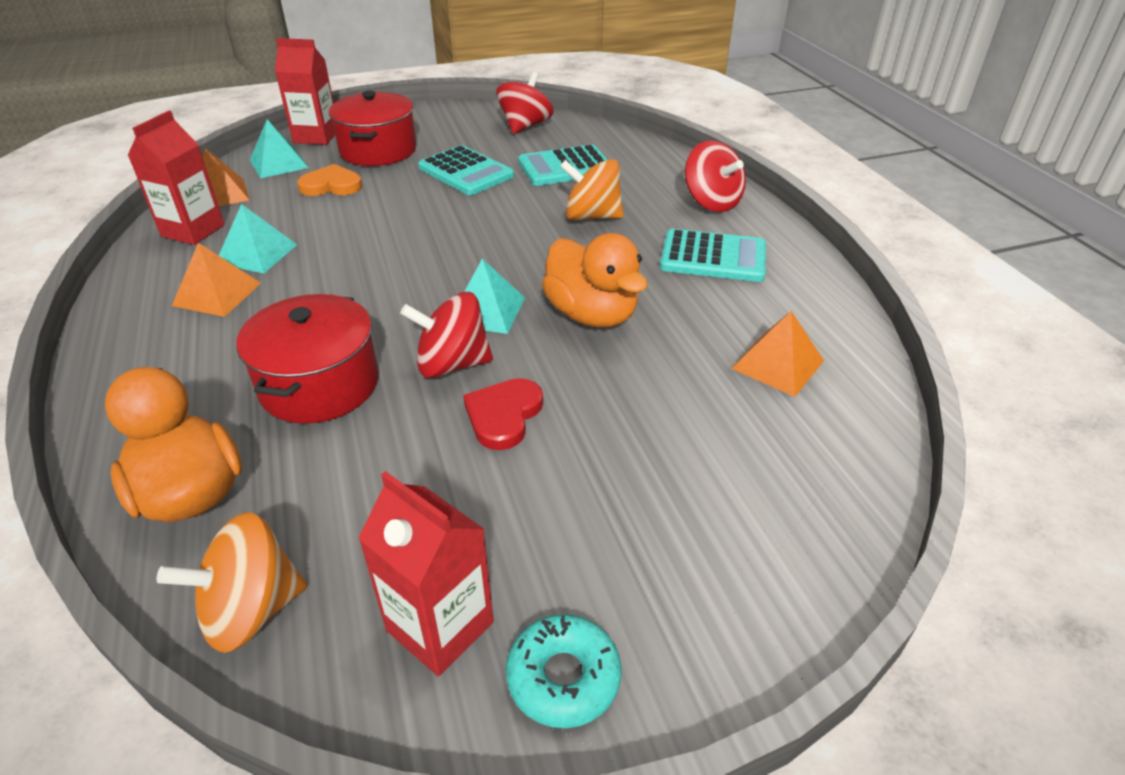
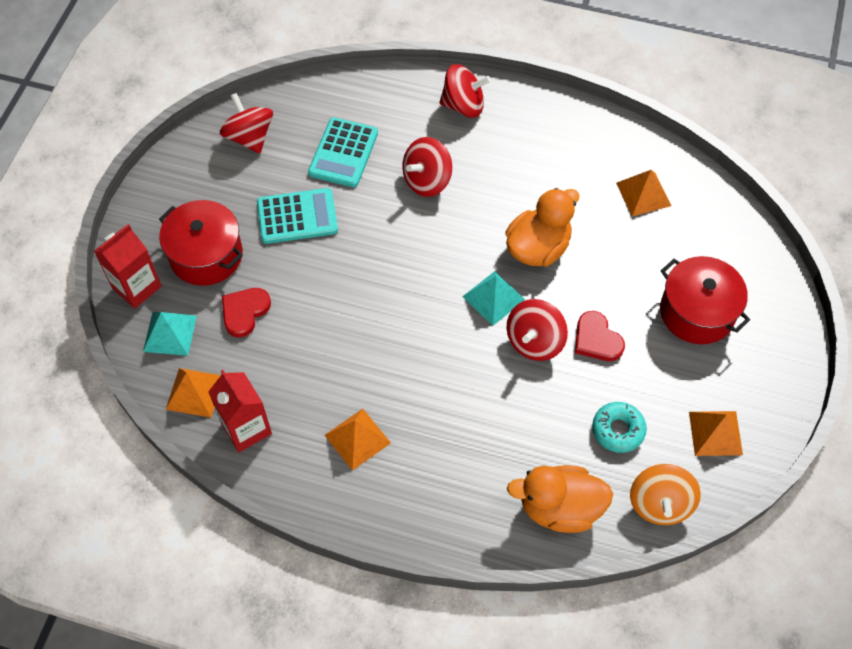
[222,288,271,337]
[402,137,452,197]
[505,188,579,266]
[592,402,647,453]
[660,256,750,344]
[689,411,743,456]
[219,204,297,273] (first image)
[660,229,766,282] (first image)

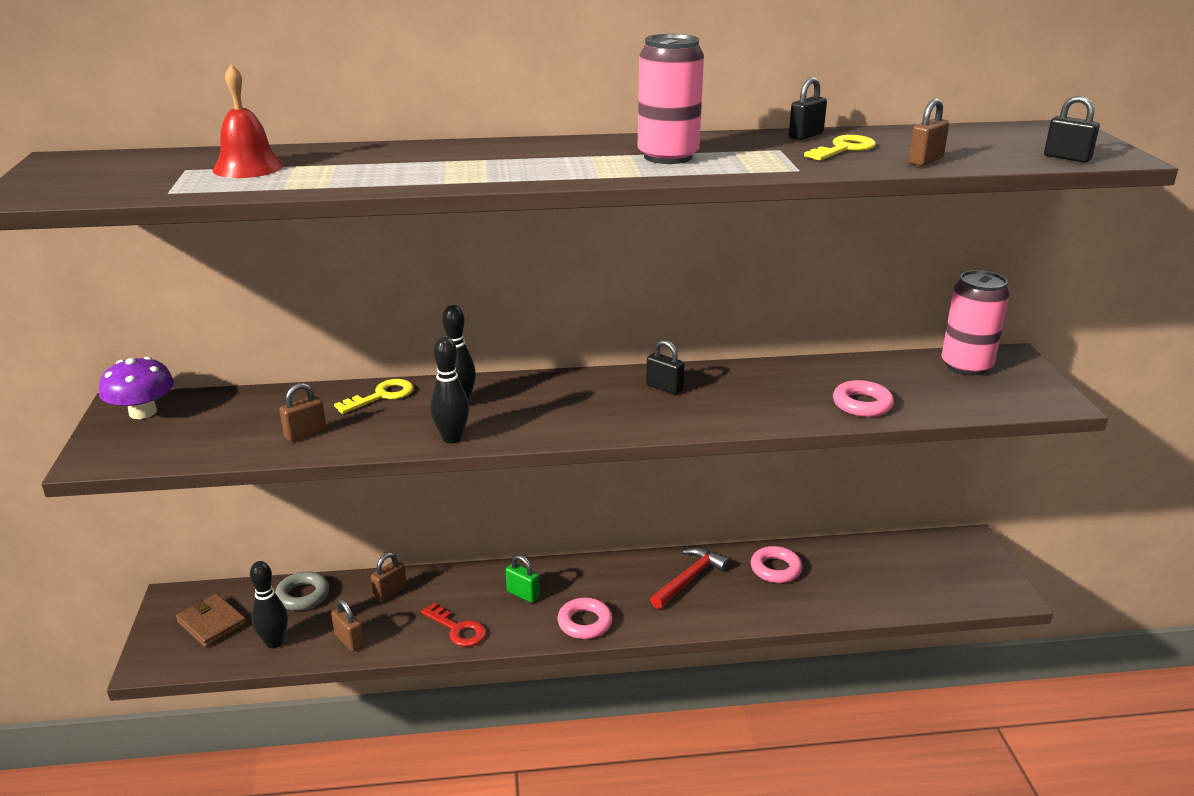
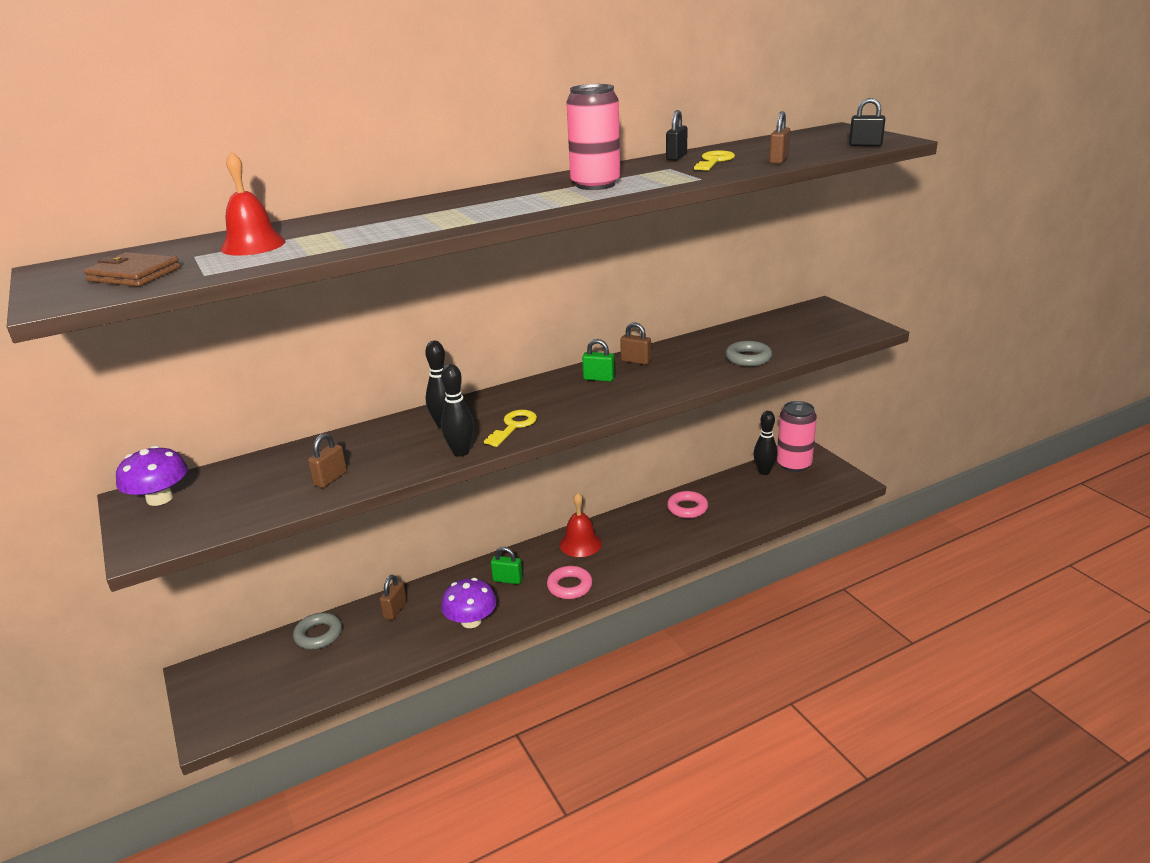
[84,252,180,287]
[441,578,497,628]
[484,410,537,447]
[560,492,602,557]
[582,339,615,382]
[620,322,651,365]
[725,341,772,367]
[753,411,778,475]
[777,401,817,472]
[650,547,730,609] (first image)

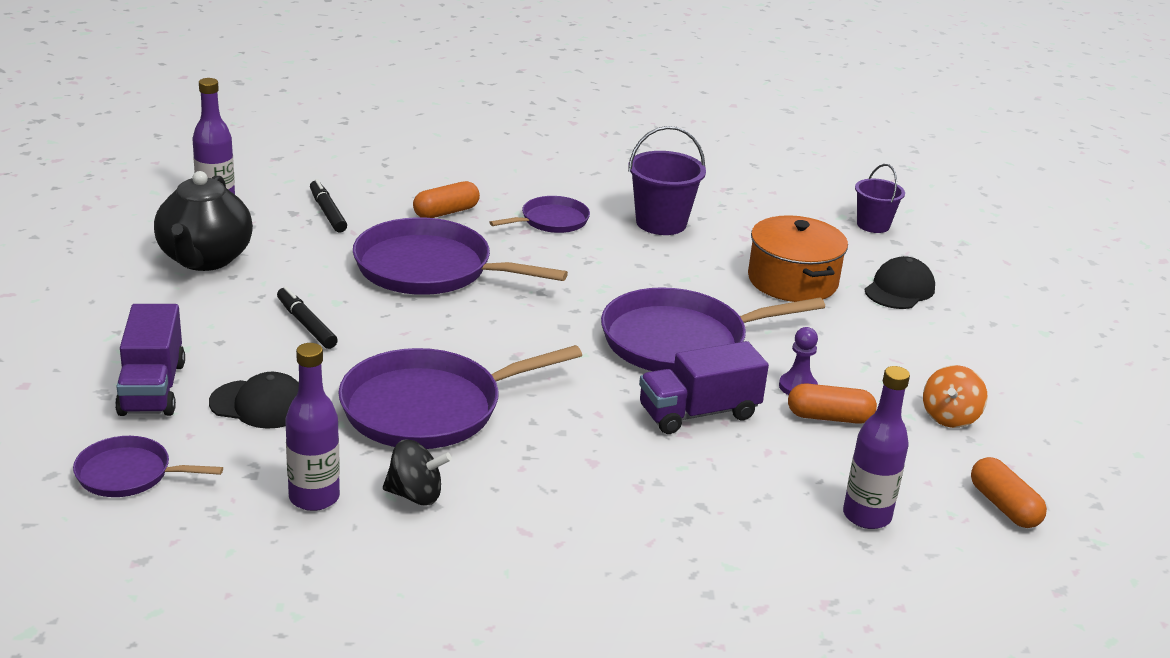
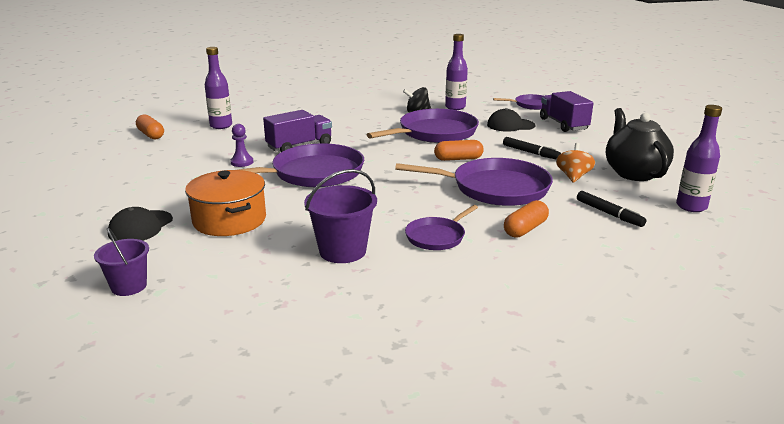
[434,140,484,161]
[556,143,595,183]

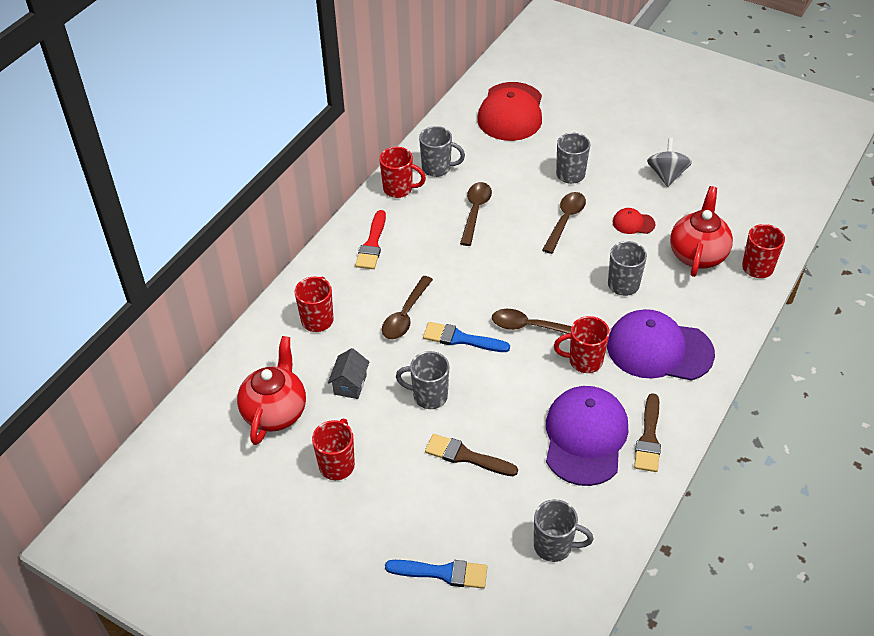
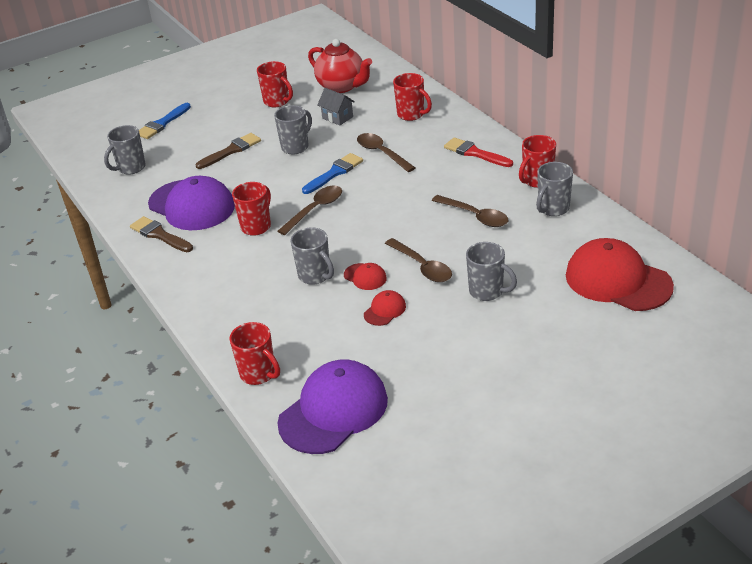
[277,359,388,454]
[344,263,387,290]
[647,138,692,187] (first image)
[670,186,733,277] (first image)

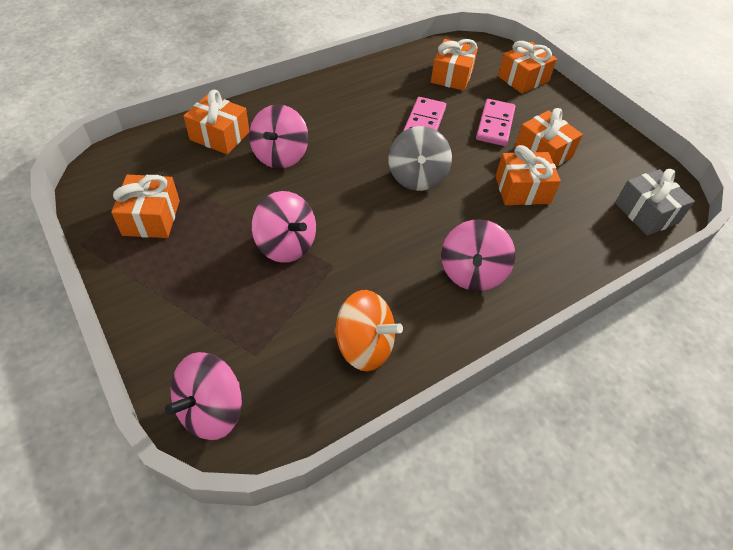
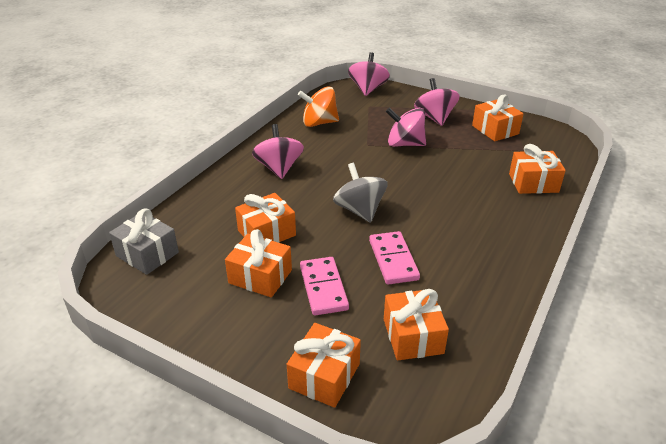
[414,78,460,126]

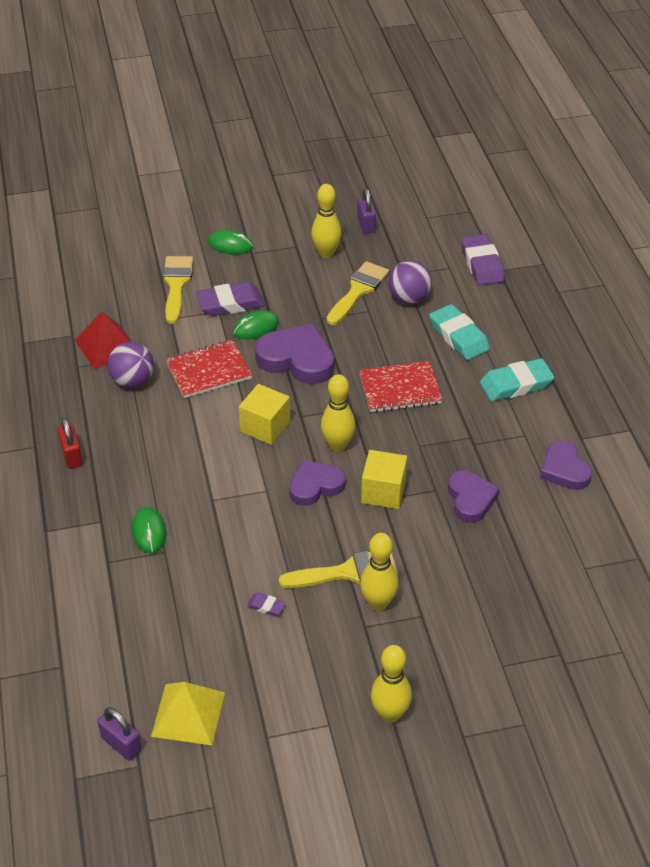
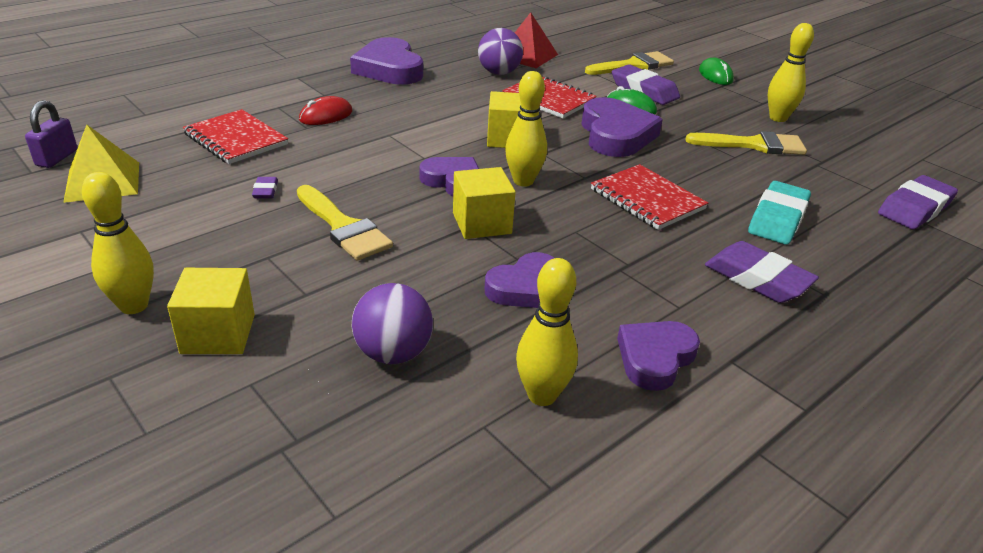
[167,268,255,354]
[183,109,288,164]
[299,96,353,125]
[350,37,423,85]
[352,283,433,364]
[516,258,578,406]
[705,241,819,303]
[357,188,376,234] (first image)

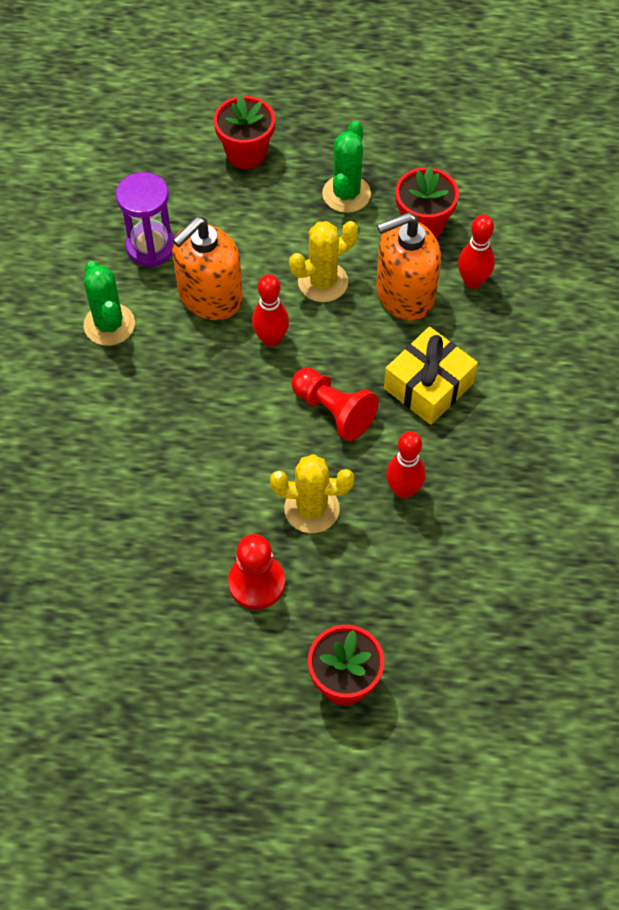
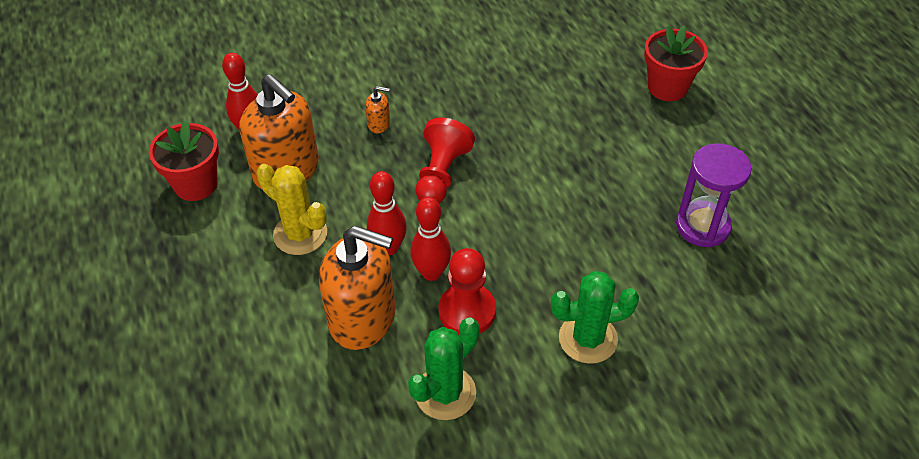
[365,86,390,133]
[410,197,451,281]
[438,248,496,335]
[551,271,639,364]
[676,143,752,248]
[214,94,275,169] (first image)
[270,454,354,533] (first image)

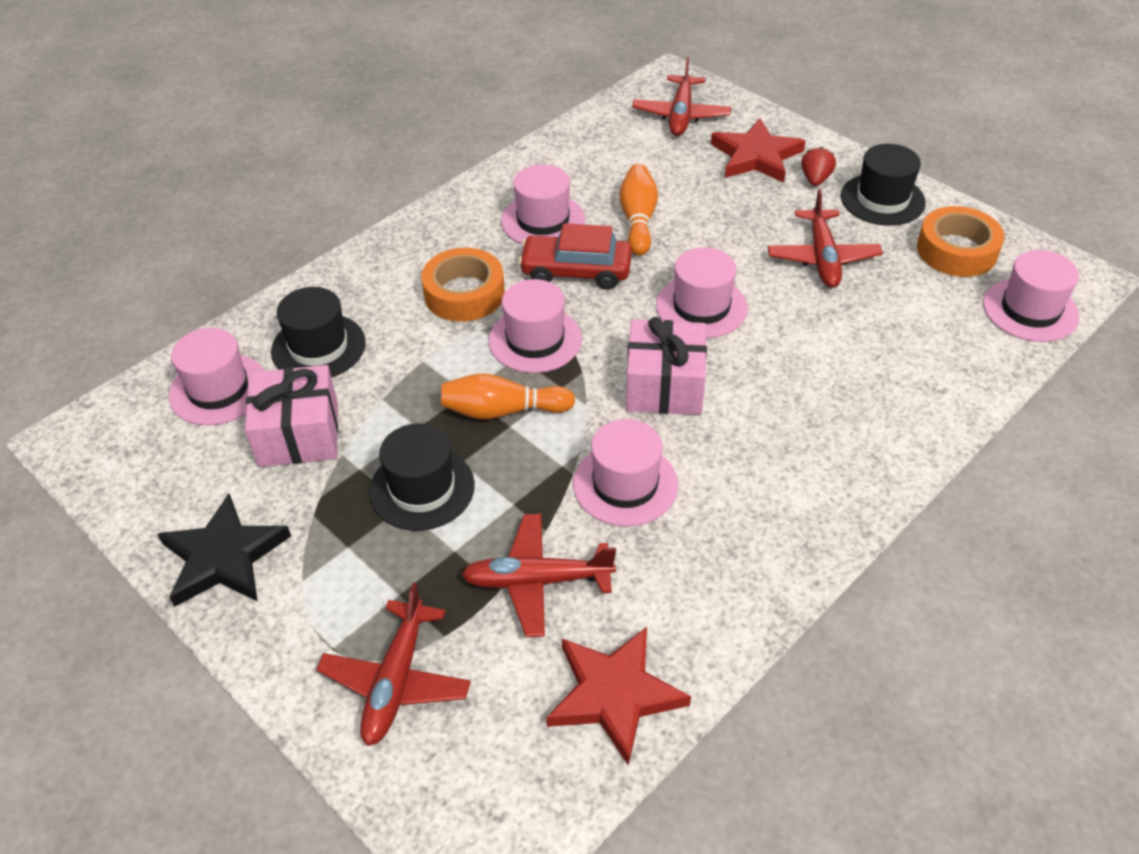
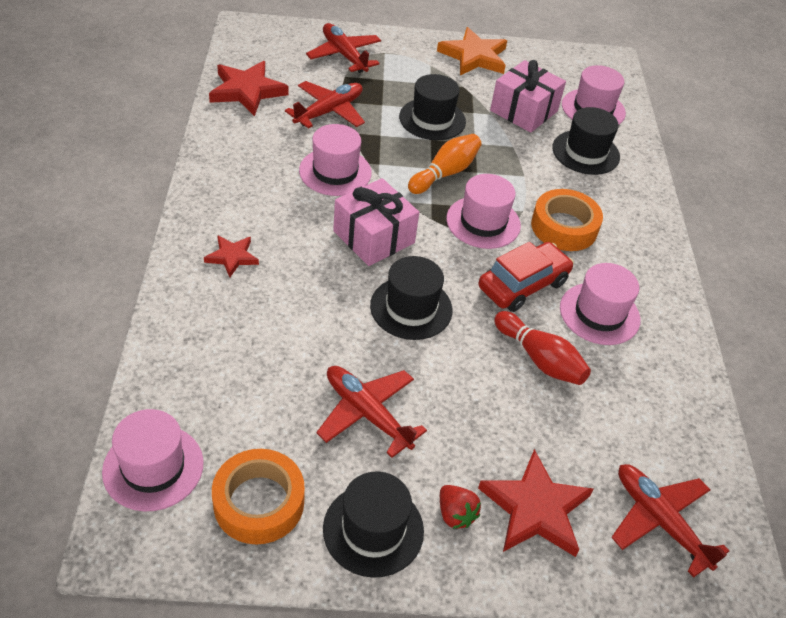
[204,235,259,277]
[370,256,453,340]
[437,27,507,75]
[494,311,591,385]

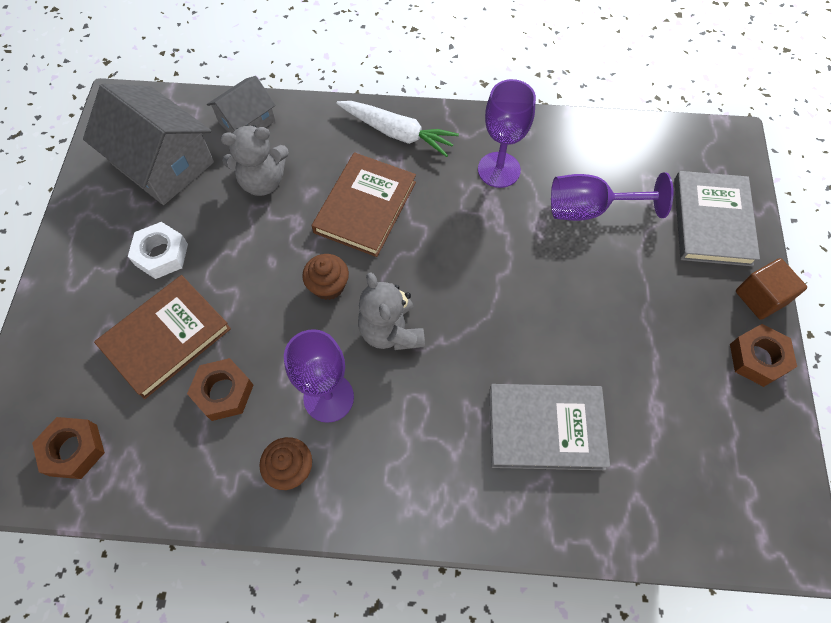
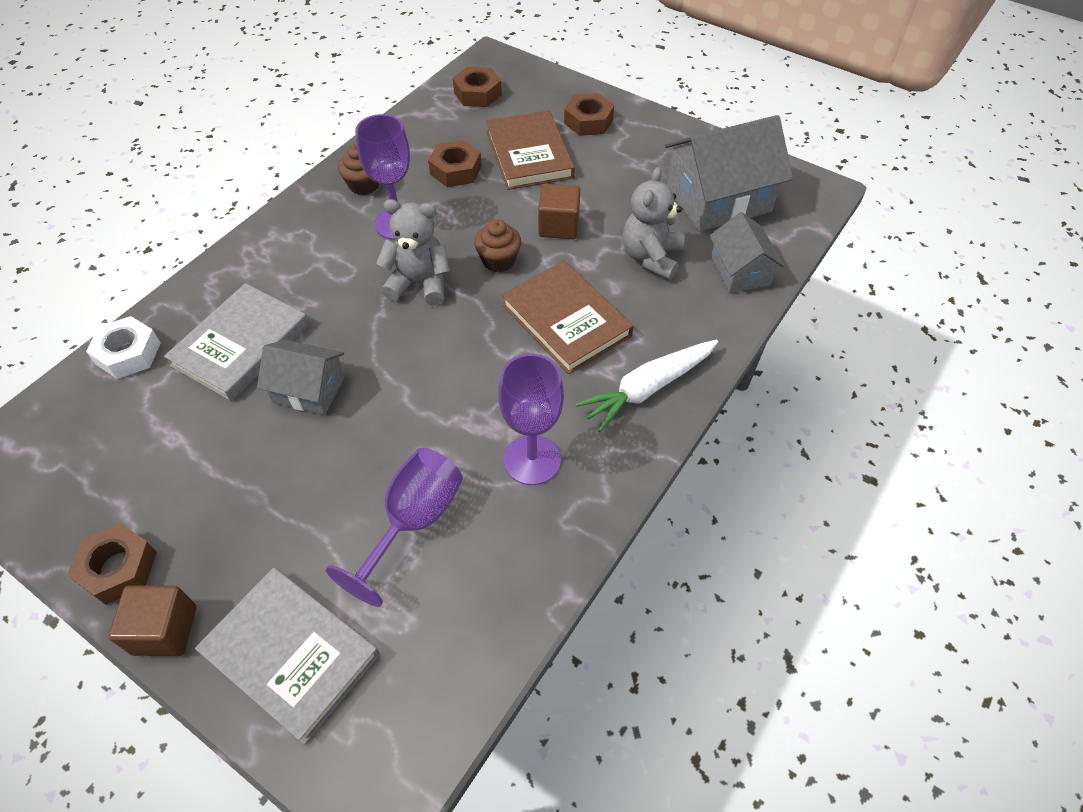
[86,316,161,379]
[257,340,345,415]
[538,184,580,239]
[564,93,614,136]

